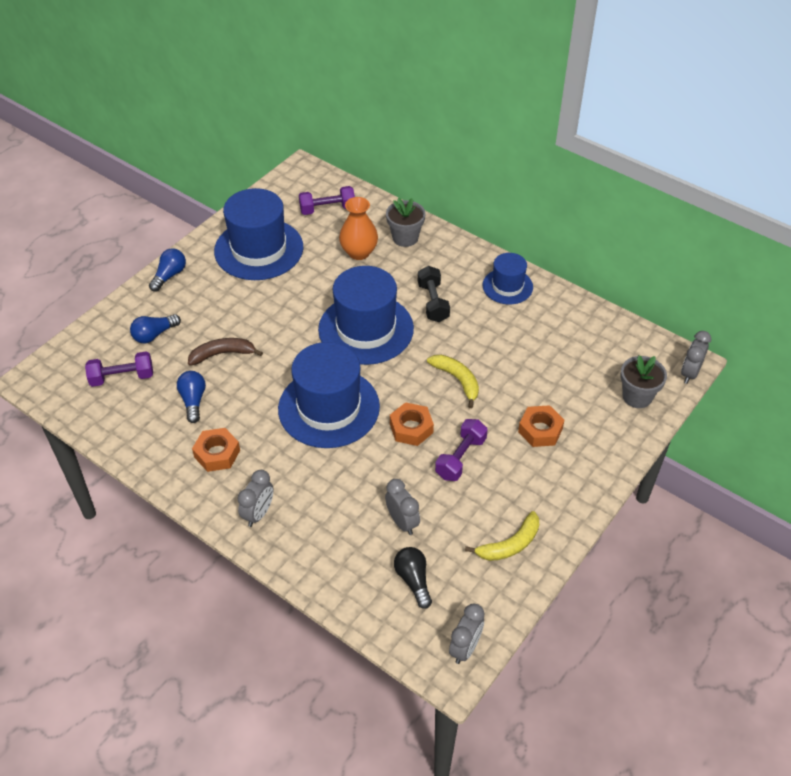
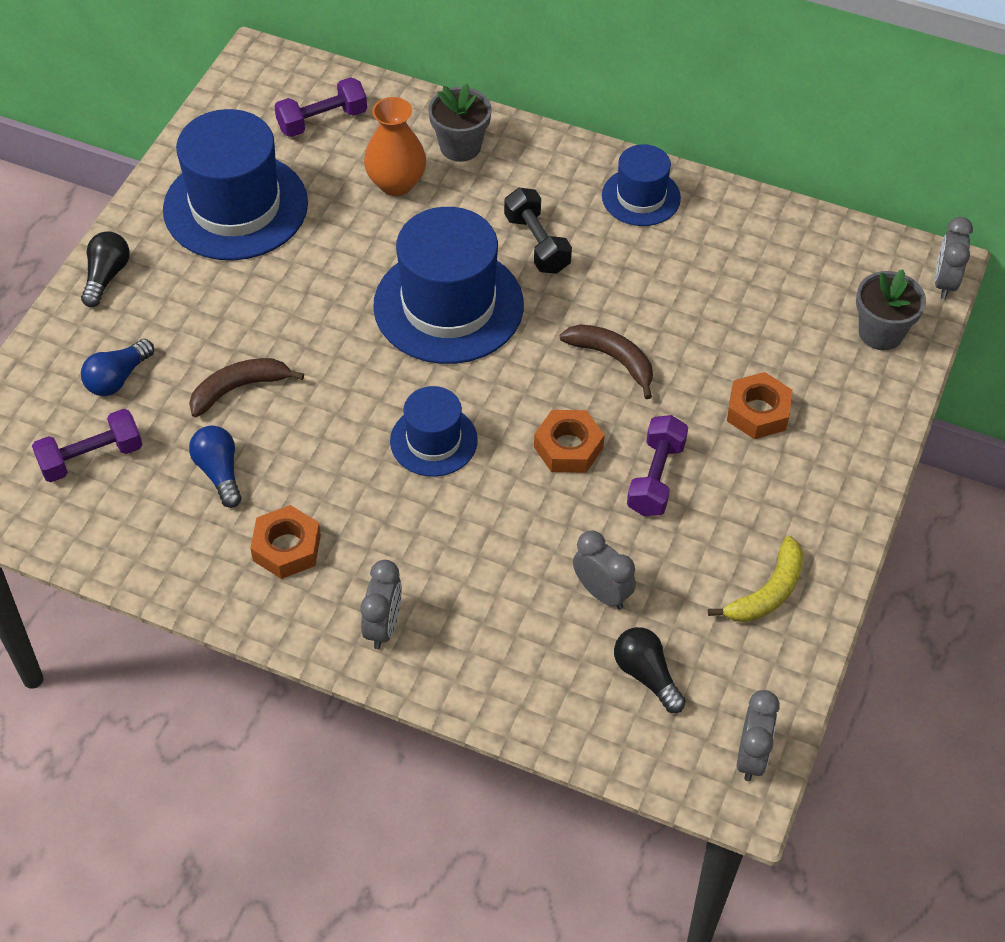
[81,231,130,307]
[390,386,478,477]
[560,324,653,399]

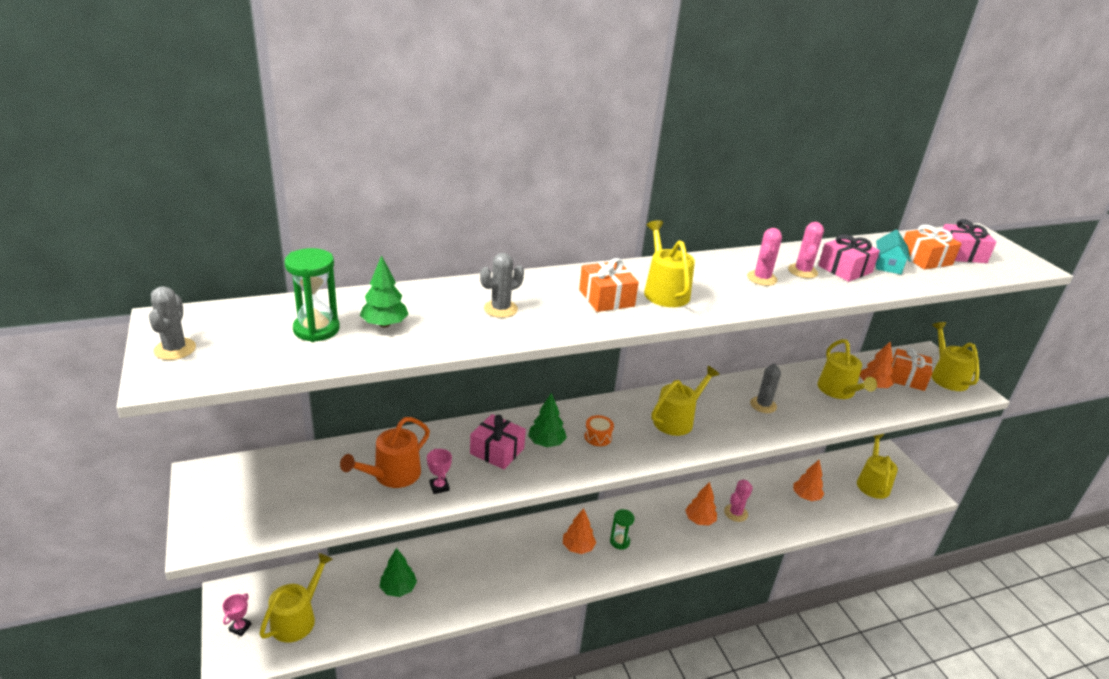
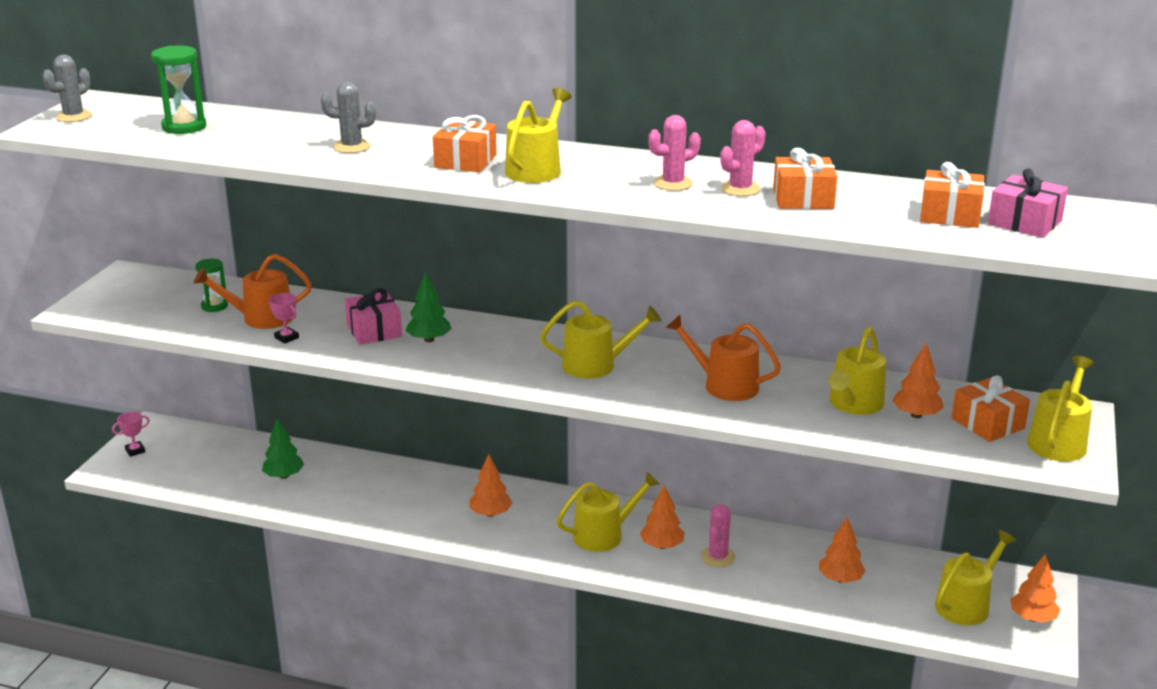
[195,259,228,312]
[269,293,299,344]
[556,472,659,552]
[666,315,781,401]
[701,504,736,567]
[773,148,837,209]
[1010,554,1060,623]
[360,255,408,328] (first image)
[584,415,614,446] (first image)
[876,230,911,274] (first image)

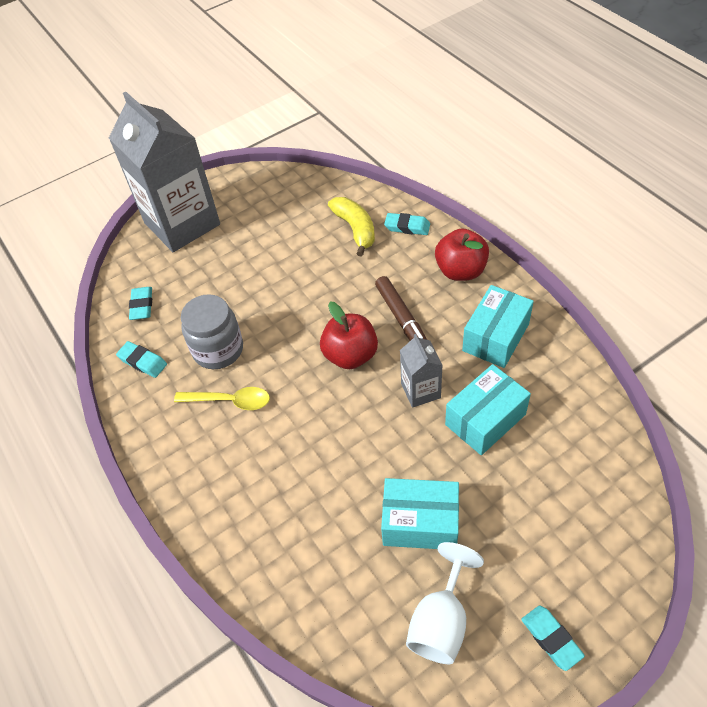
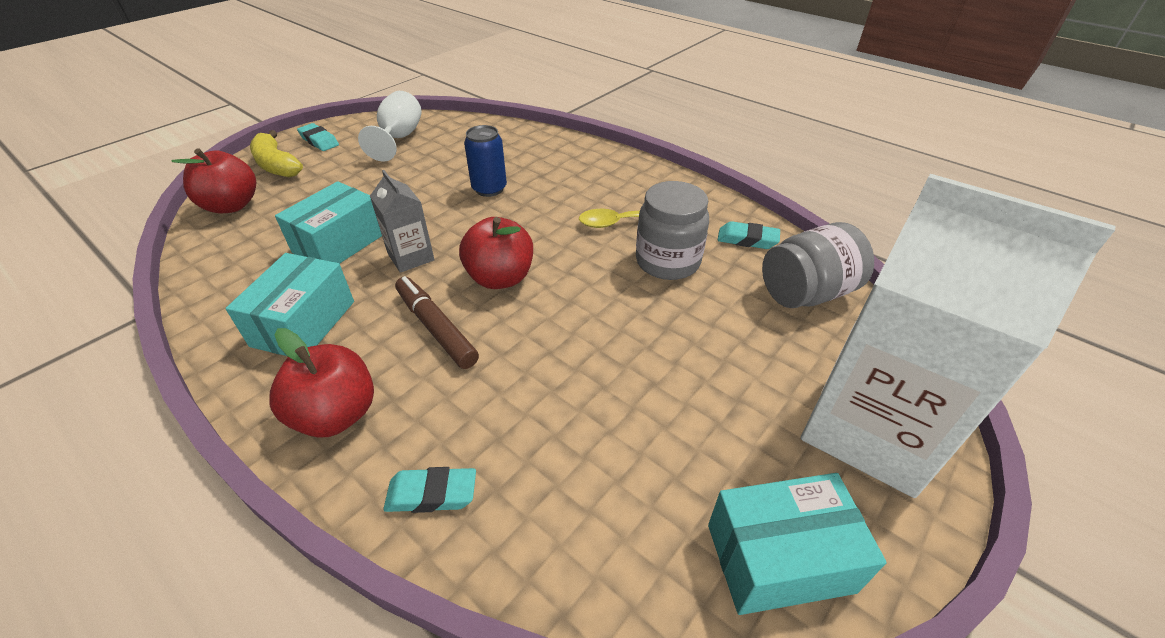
[172,148,256,213]
[250,130,303,178]
[464,125,507,197]
[708,473,887,615]
[762,222,874,308]
[800,174,1115,498]

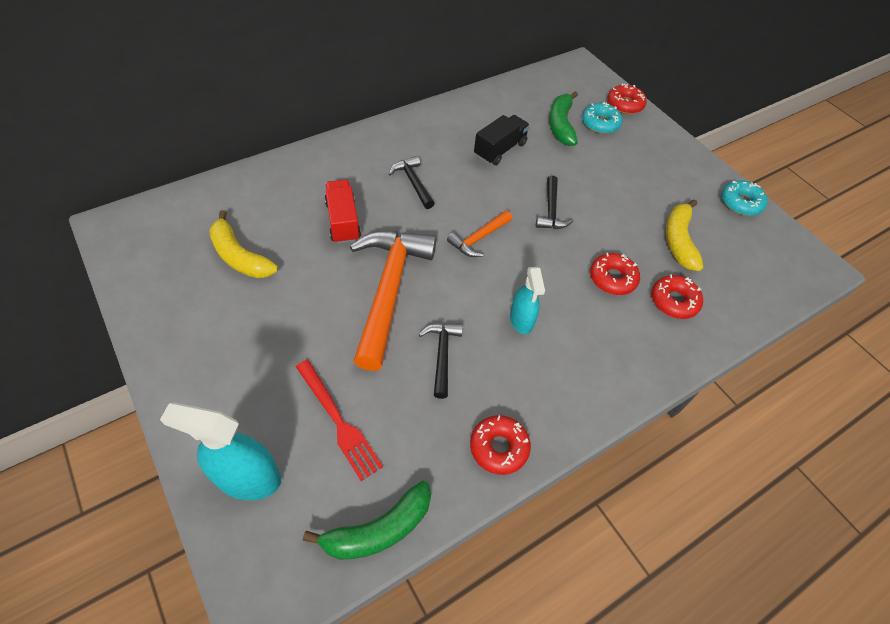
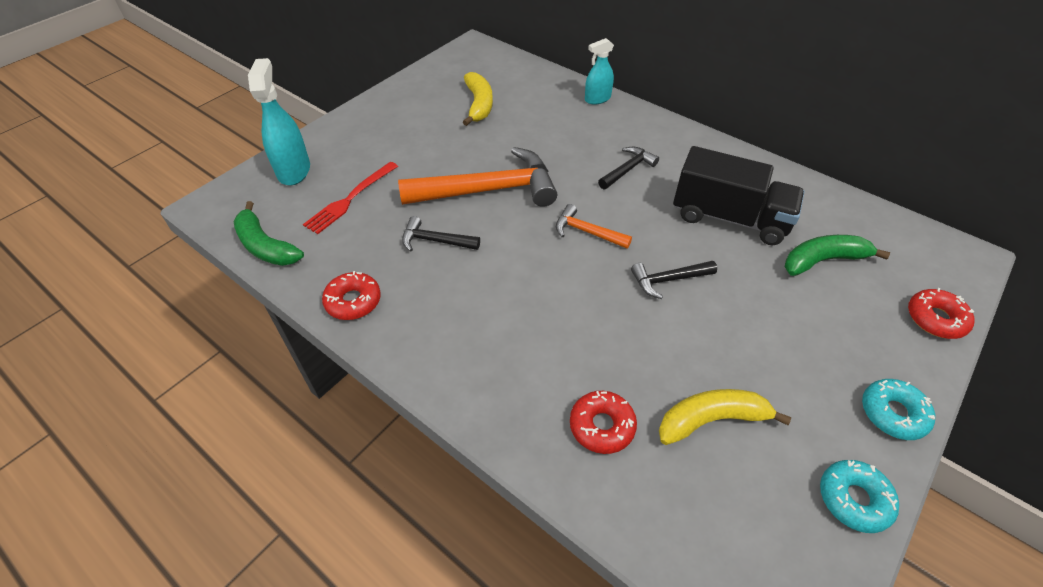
[402,216,480,252]
[463,72,493,126]
[585,38,614,105]
[673,146,805,245]
[862,379,935,440]
[325,179,361,244] (first image)
[590,253,640,295] (first image)

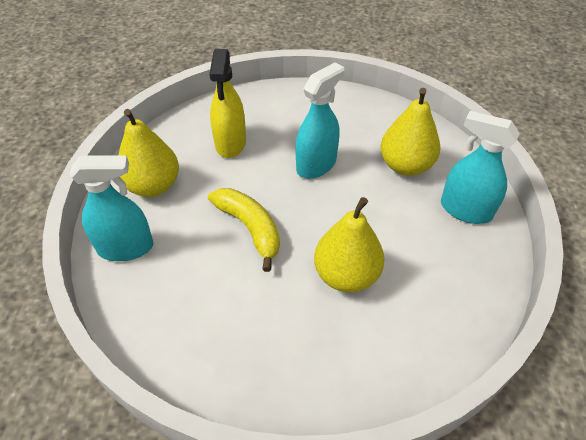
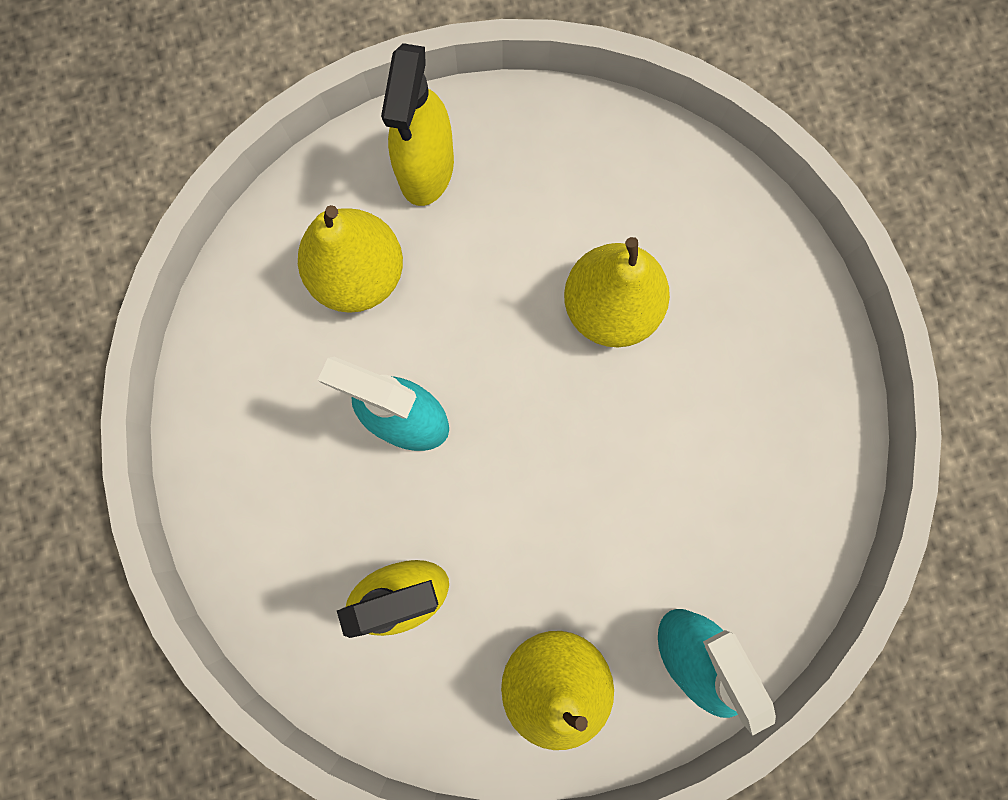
[381,43,454,206]
[208,188,280,272] (first image)

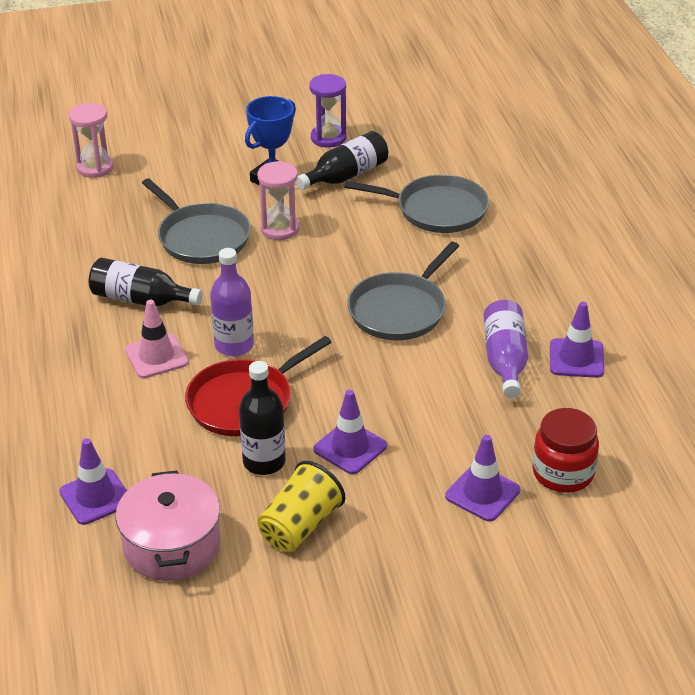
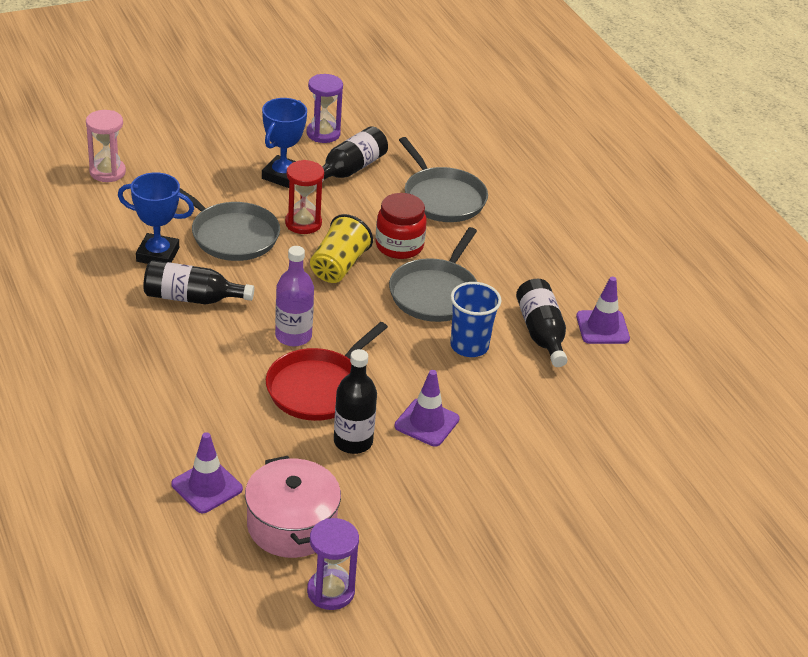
[118,172,194,264]
[285,160,324,234]
[307,518,359,610]
[310,214,373,283]
[376,193,427,259]
[399,137,488,222]
[450,282,501,357]
[516,279,567,367]
[125,300,189,378] (first image)
[445,435,520,521] (first image)

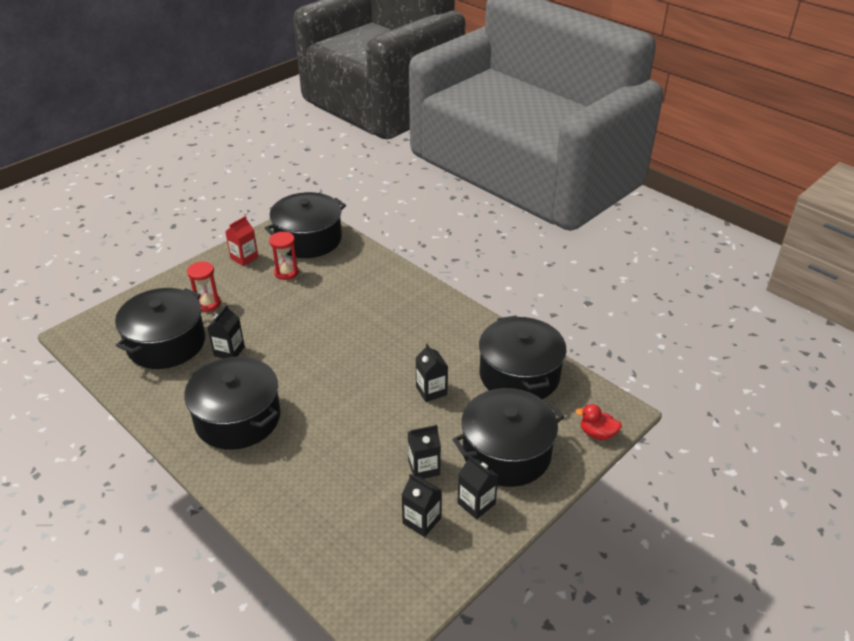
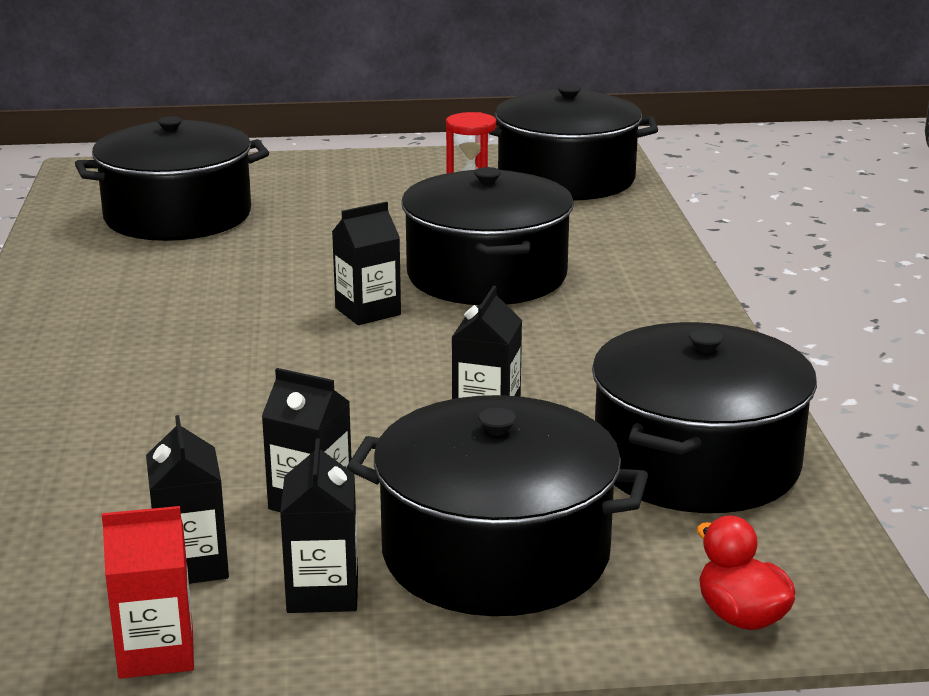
[102,506,194,679]
[332,202,401,325]
[401,167,574,305]
[187,261,221,312] (first image)

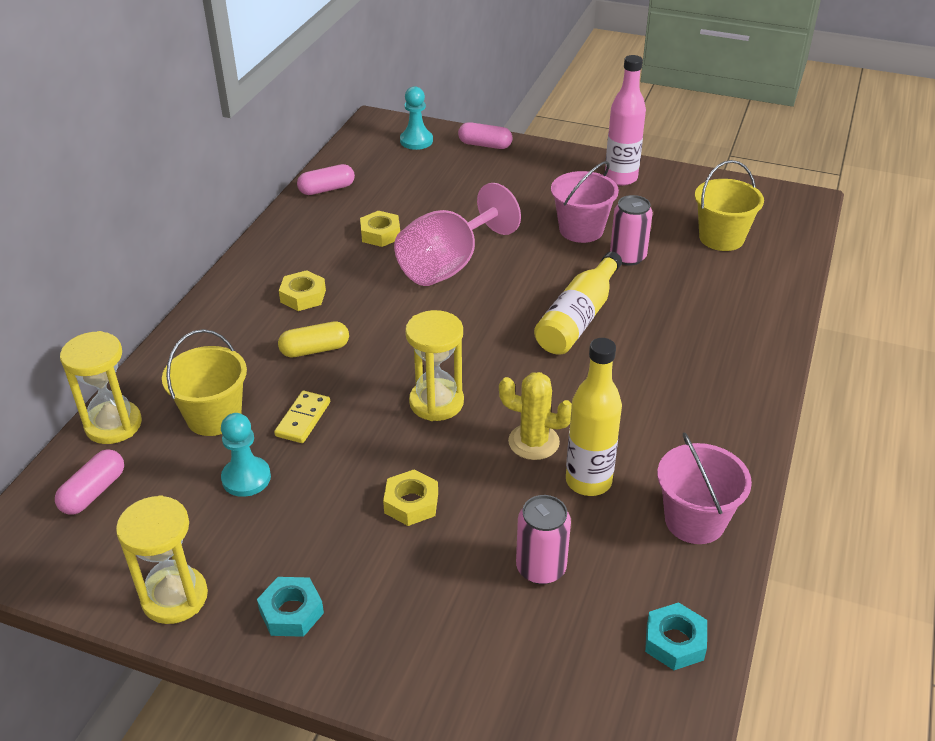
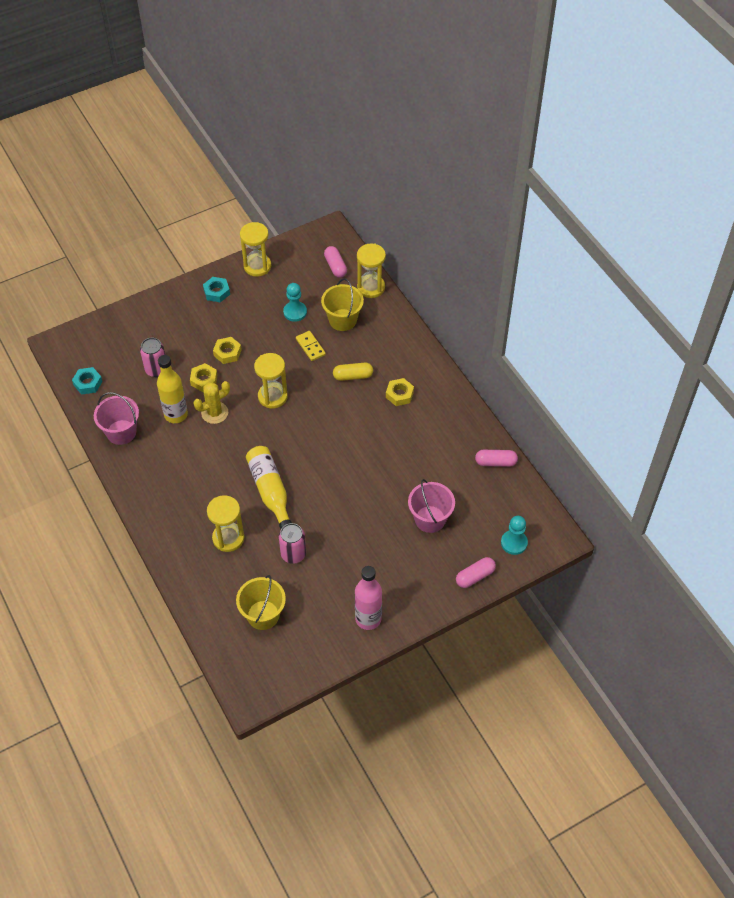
[190,363,217,392]
[207,495,244,552]
[333,363,373,381]
[408,479,455,533]
[475,450,518,467]
[394,183,521,286] (first image)

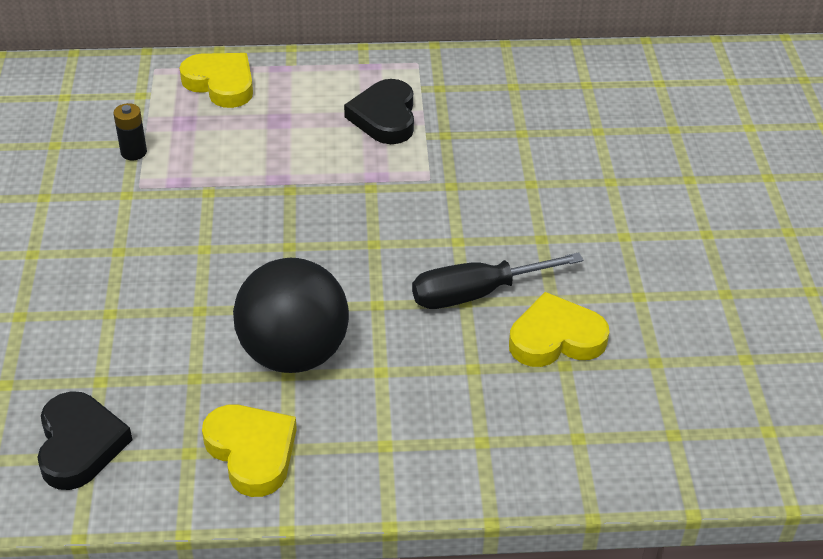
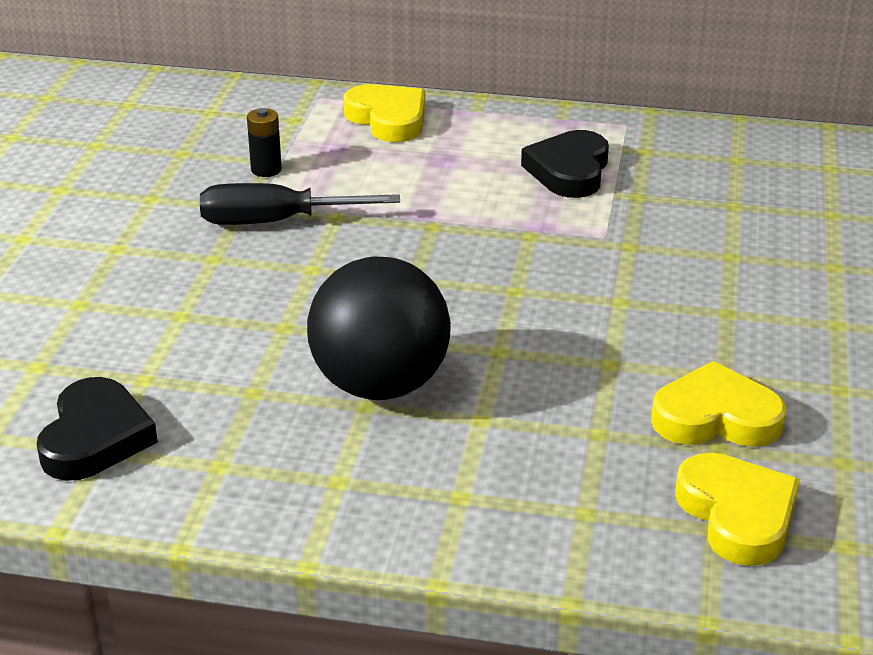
[200,183,400,225]
[675,453,800,566]

